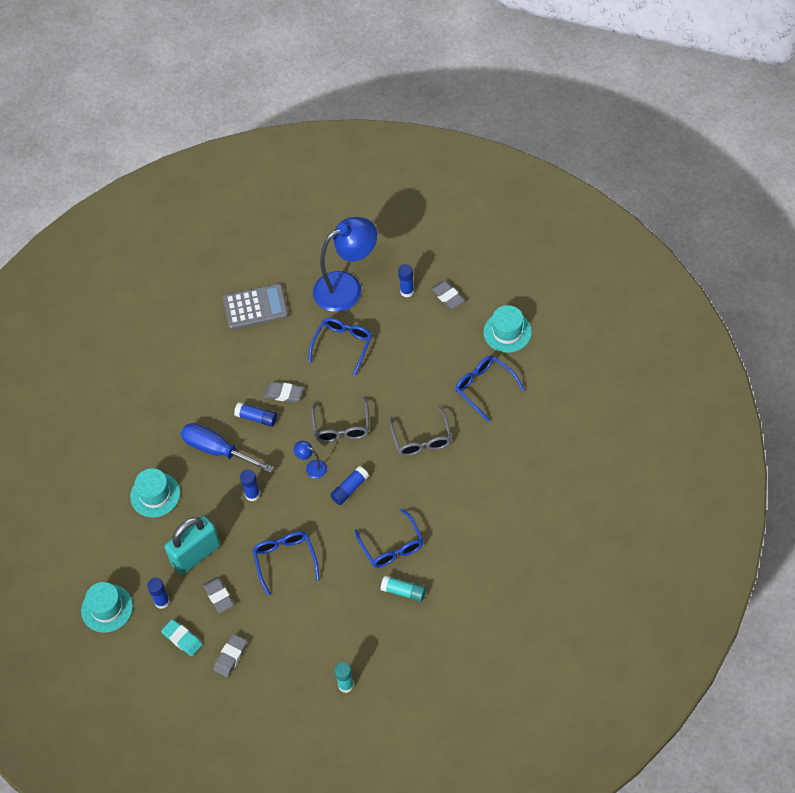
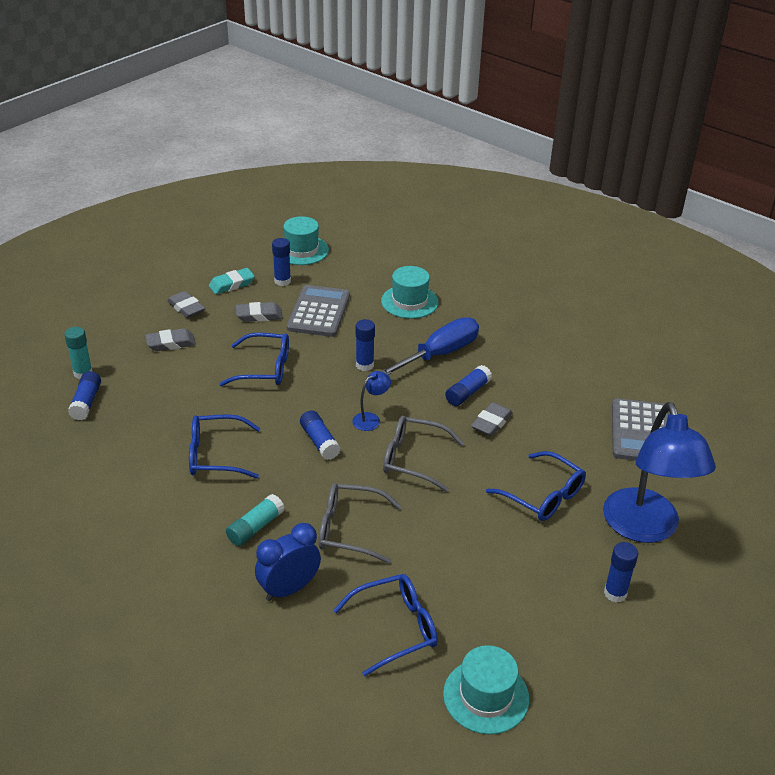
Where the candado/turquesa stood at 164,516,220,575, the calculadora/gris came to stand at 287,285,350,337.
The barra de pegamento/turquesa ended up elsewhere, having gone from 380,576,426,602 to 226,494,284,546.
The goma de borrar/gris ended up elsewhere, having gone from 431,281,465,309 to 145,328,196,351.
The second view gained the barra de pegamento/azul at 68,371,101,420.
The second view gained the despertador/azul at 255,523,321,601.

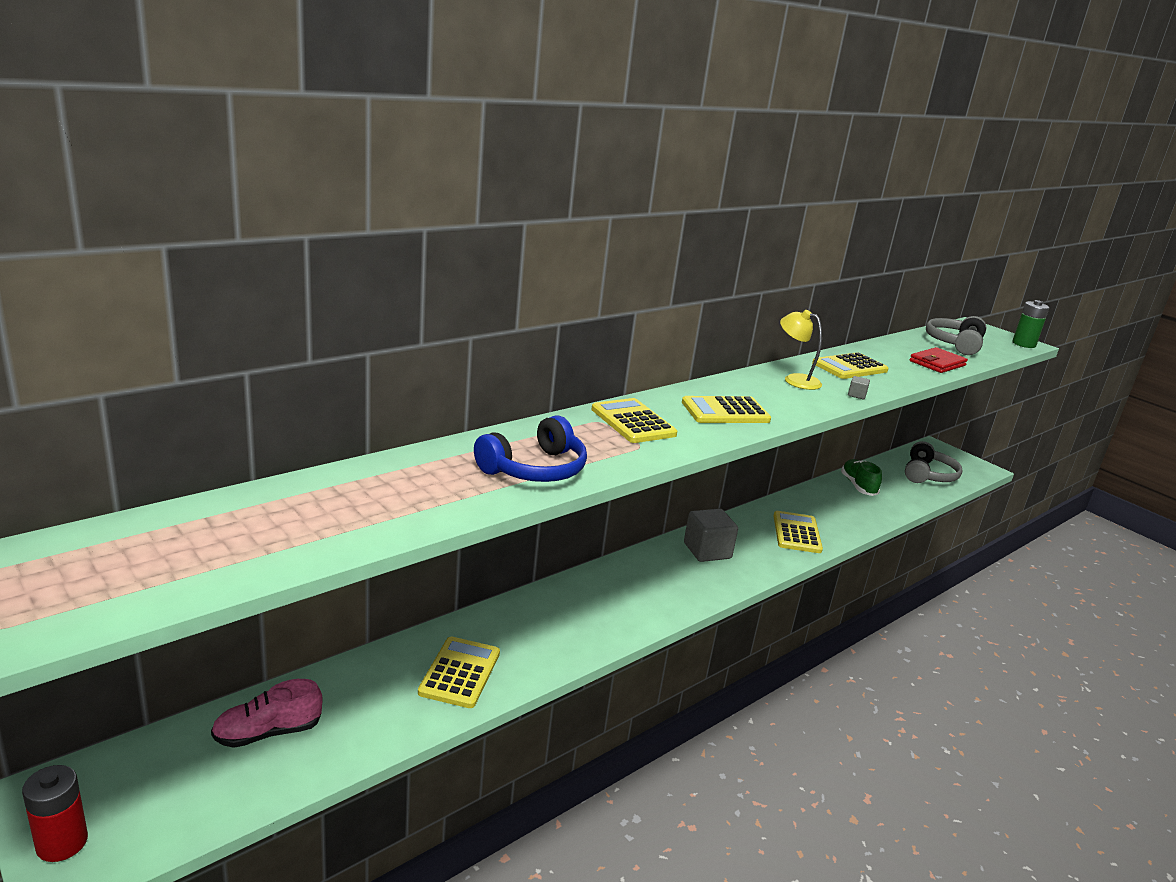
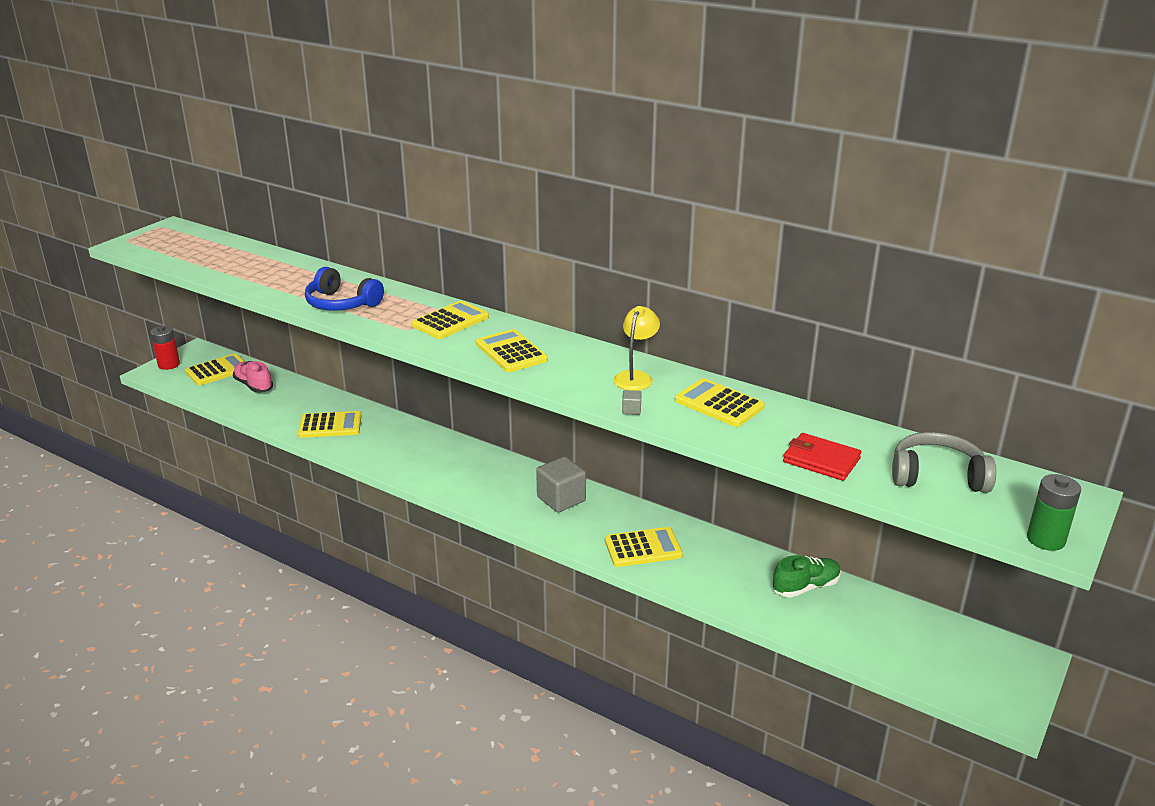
The second view lost the auriculares/gris at 905,441,963,483.
The second view gained the calculadora/amarillo at 185,353,244,386.

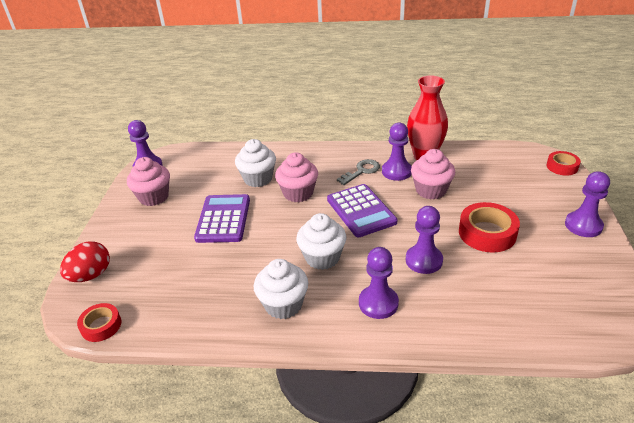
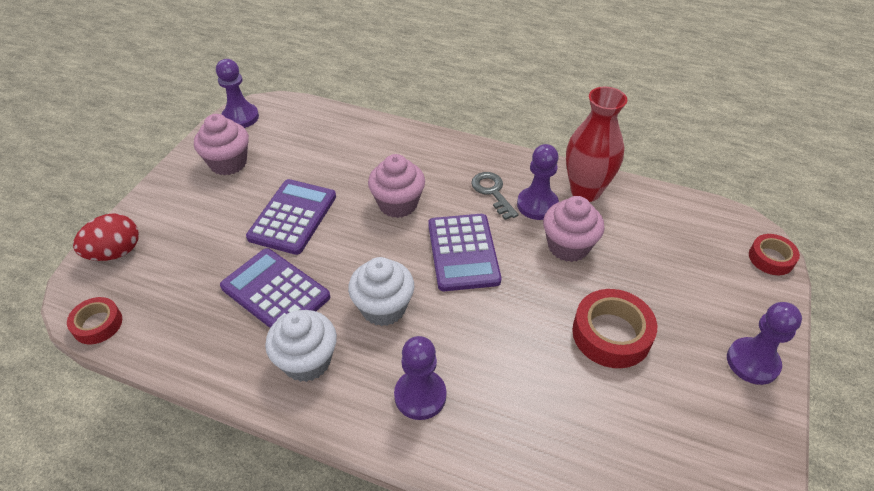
The second view lost the magdalena/blanco at 235,139,276,187.
The llave/gris at 337,159,380,185 ended up facing another way, 90 degrees counterclockwise from before.
The second view lost the peón/morado at 406,206,443,274.
The second view gained the calculadora/morado at 220,248,330,328.

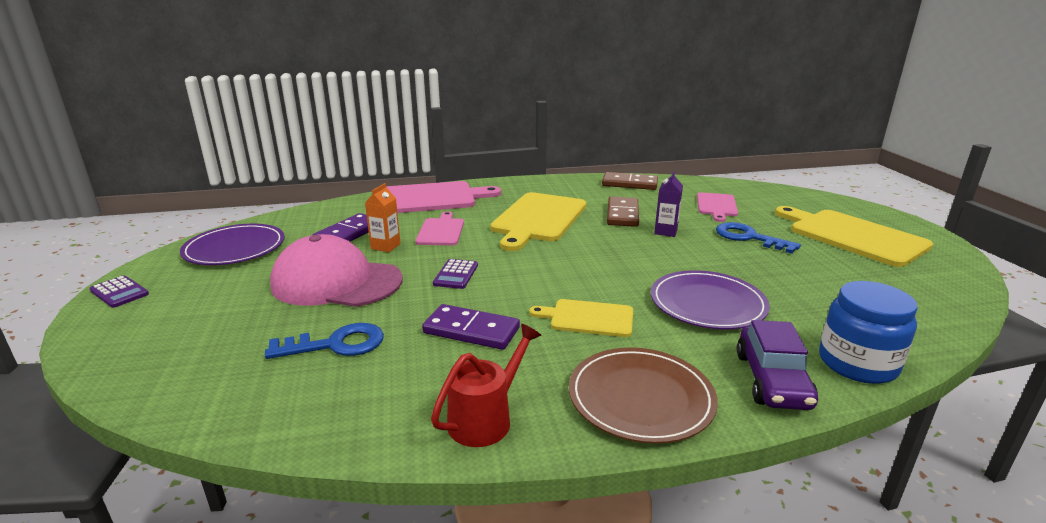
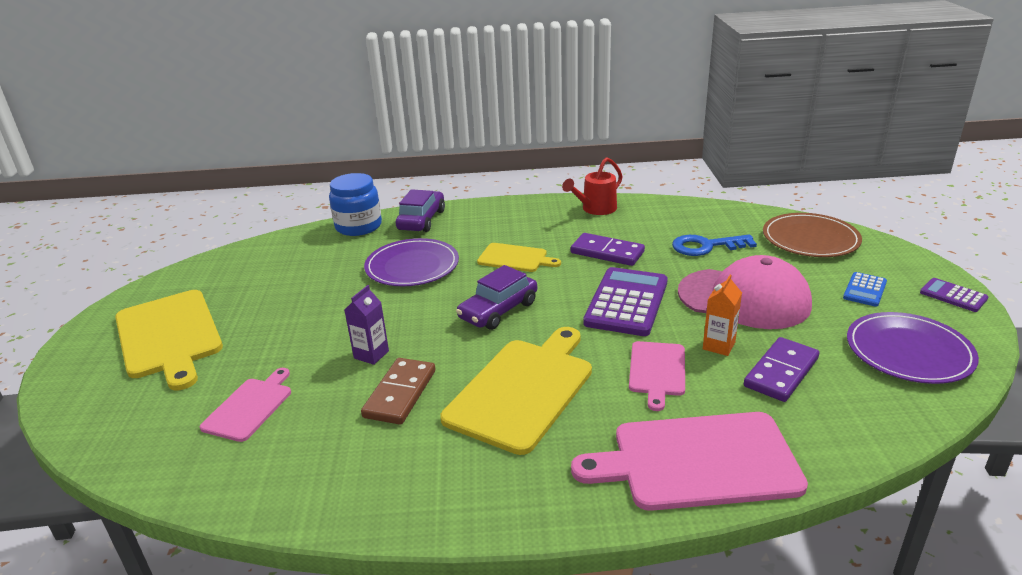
The size of the calculadora/morado at 433,259,478,289 changed by a factor of 1.99.
The plato/marrón ended up elsewhere, having gone from 569,347,718,444 to 763,213,862,257.
The second view lost the ficha de dominó/marrón at 602,172,658,190.
The second view lost the llave/azul at 716,222,801,254.
The second view gained the coche/morado at 456,265,537,330.
The second view gained the calculadora/azul at 843,272,887,307.

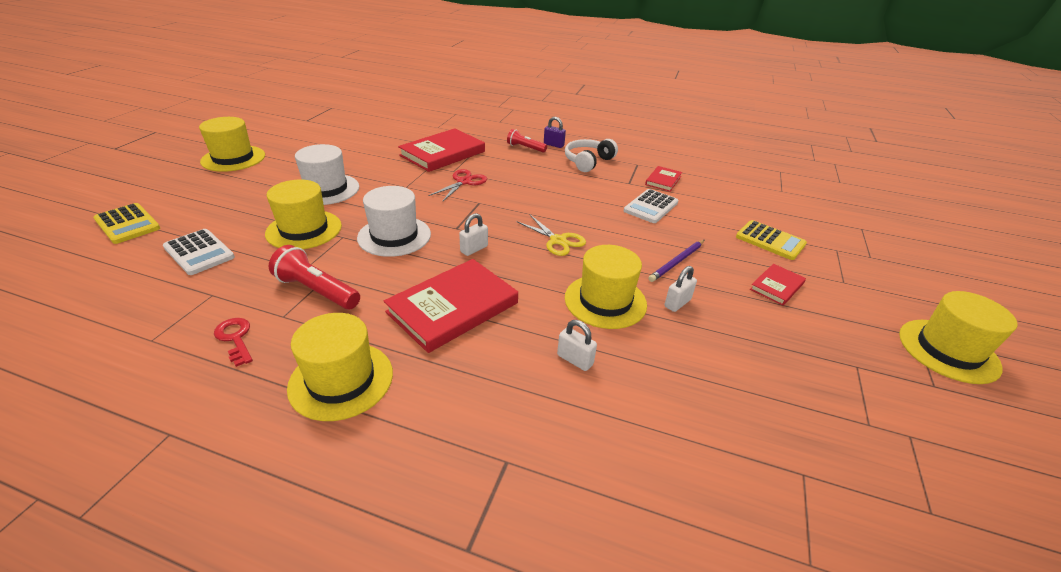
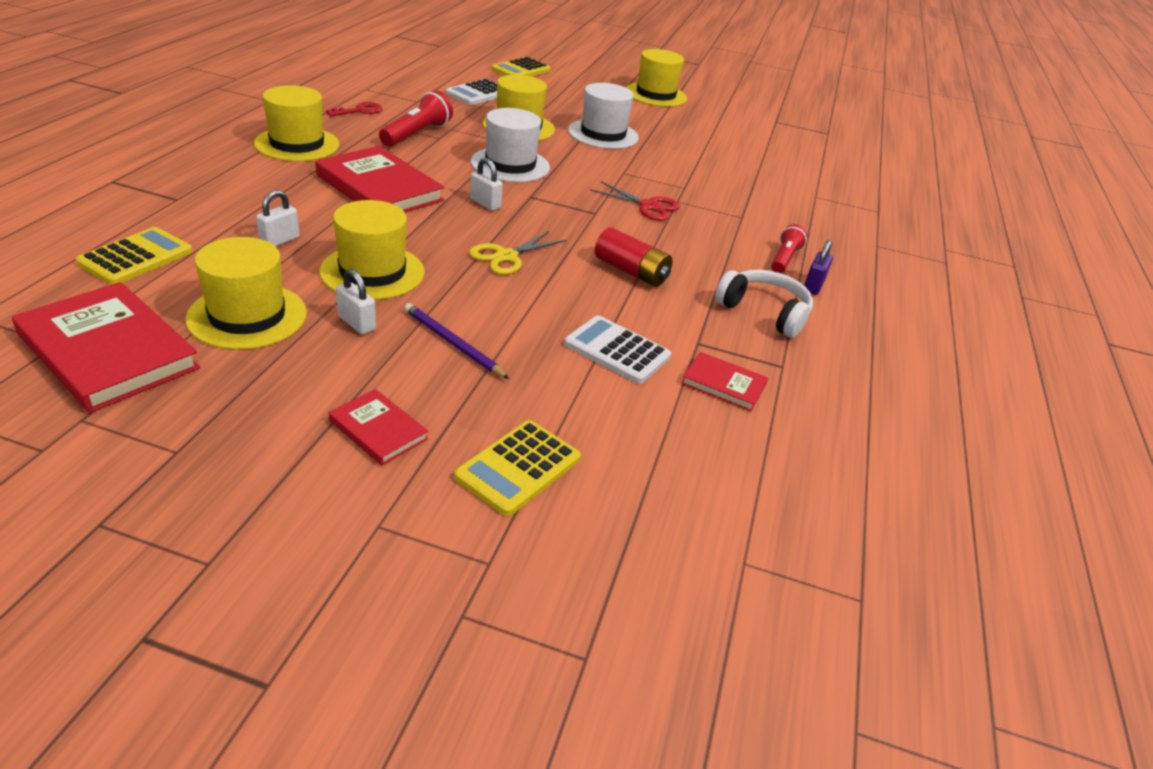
The libro/rojo ended up elsewhere, having gone from 398,128,485,172 to 12,282,200,413.
The sombrero/amarillo ended up elsewhere, having gone from 899,291,1017,384 to 185,237,307,349.
The second view gained the calculadora/amarillo at 76,227,193,285.
The second view gained the pila/rojo at 595,227,673,287.

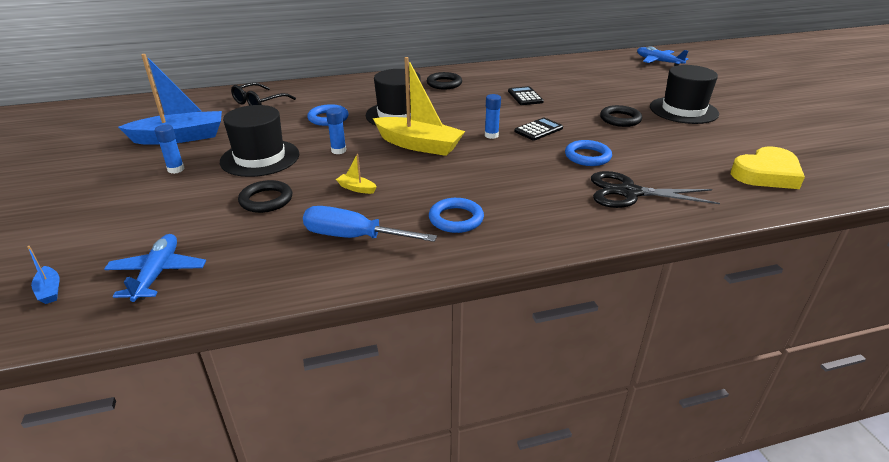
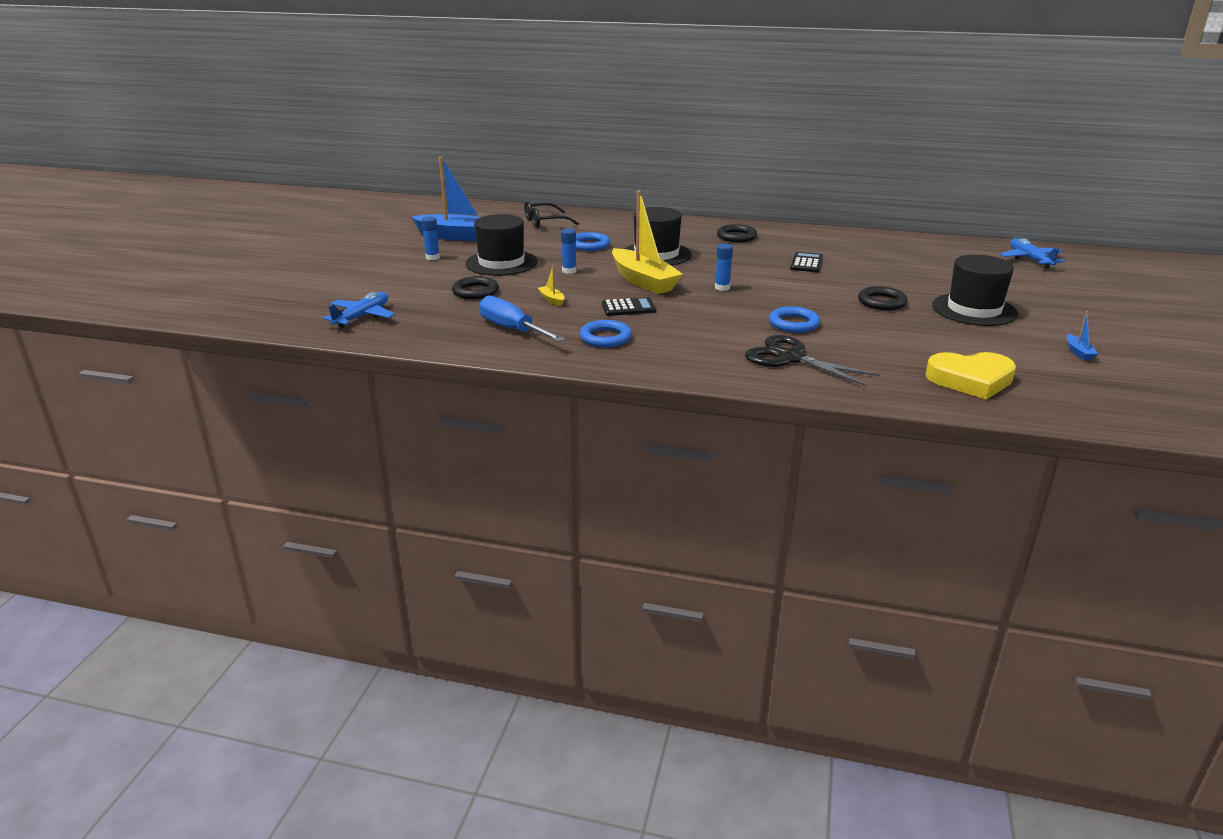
The barco/azul ended up elsewhere, having gone from 27,246,59,304 to 1067,311,1099,360.
The calculadora/negro ended up elsewhere, having gone from 514,118,563,141 to 602,297,656,316.

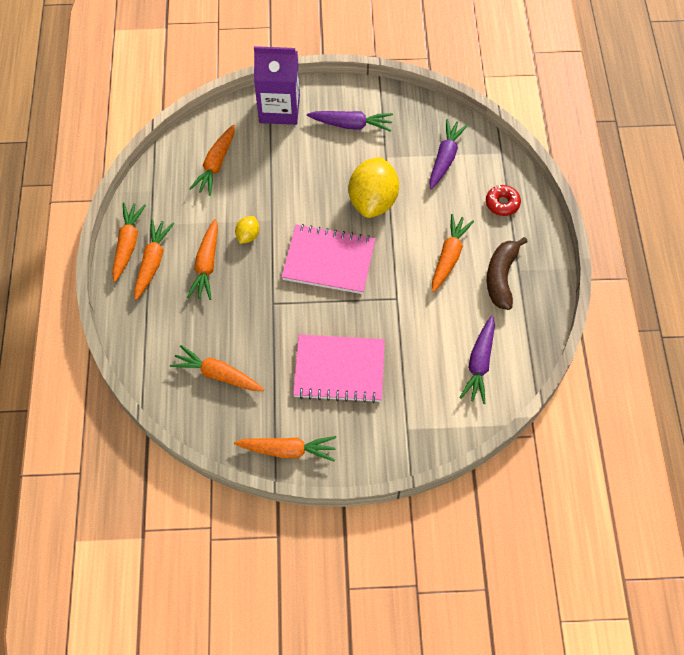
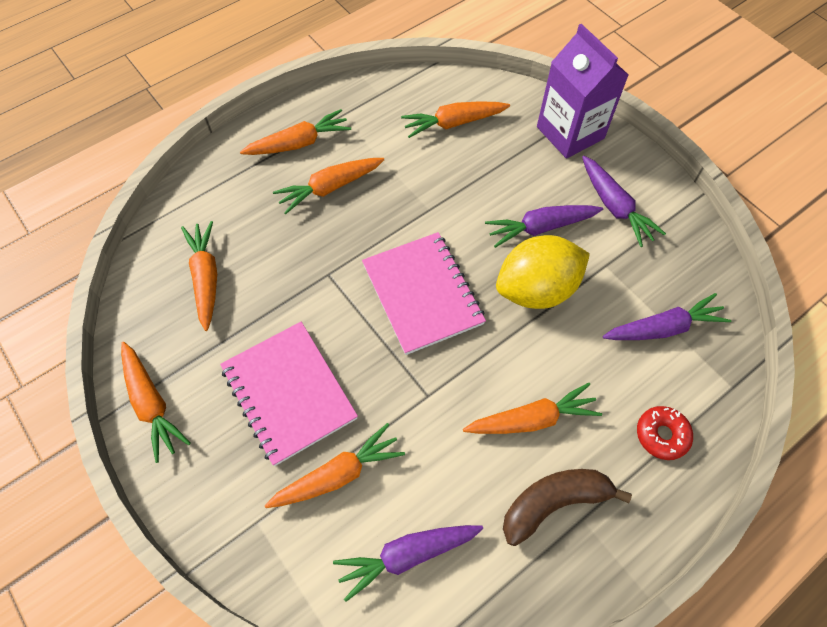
The zanahoria/naranja ended up elsewhere, having gone from 112,202,146,282 to 265,423,405,508.
The second view lost the limón/amarillo at 235,216,259,244.
The second view gained the zanahoria/morado at 485,205,603,248.

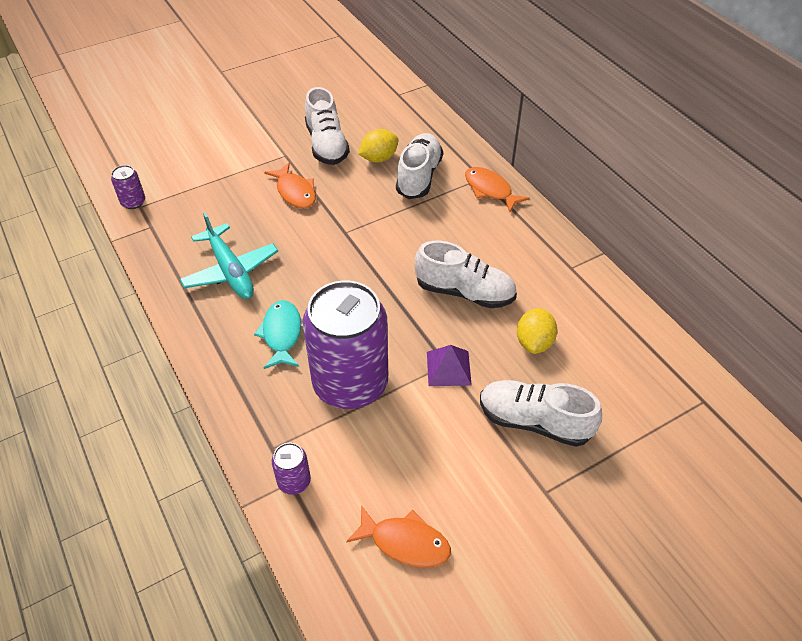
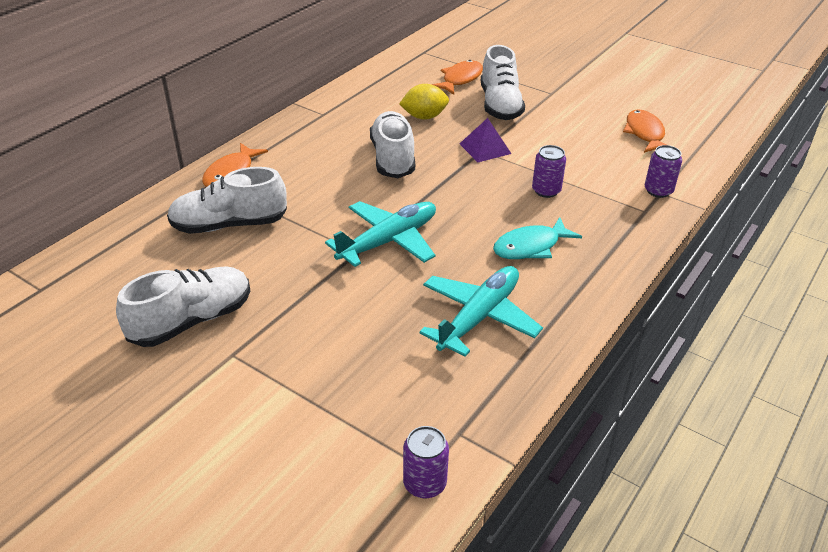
The pez/naranja ended up elsewhere, having gone from 264,162,316,208 to 431,60,483,95.
The size of the lata/morado at 303,281,388,409 changed by a factor of 0.40.
The second view lost the limón/amarillo at 358,129,398,162.
The second view gained the avión/turquesa at 325,201,436,267.

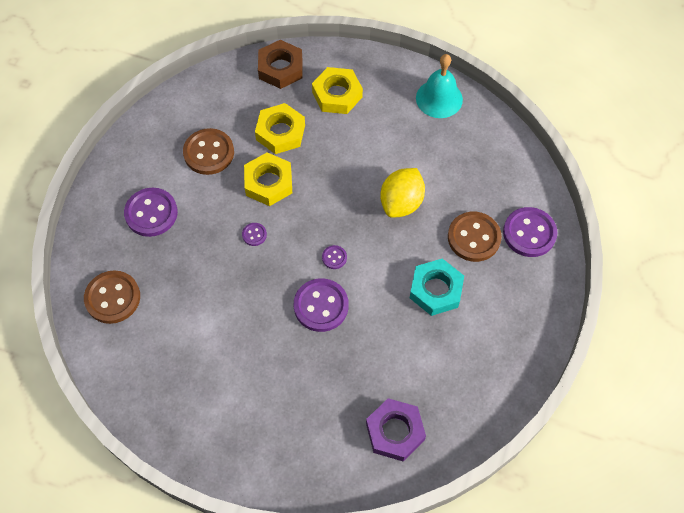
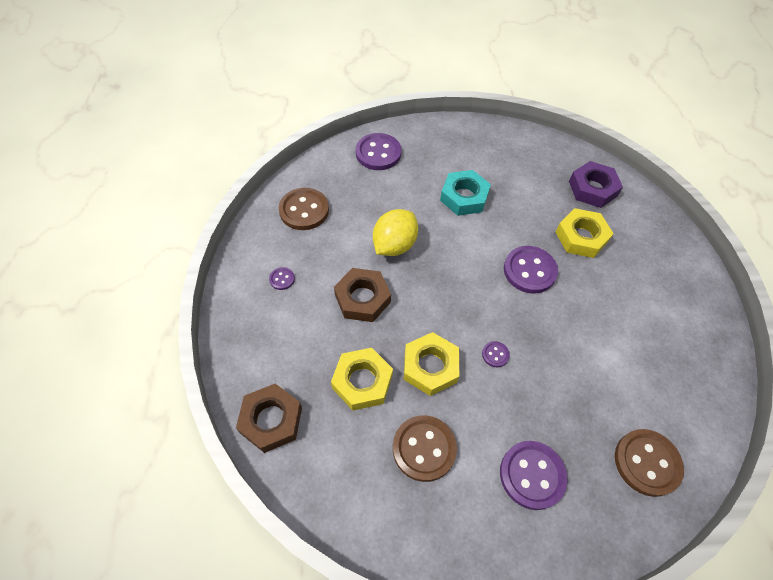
The tuerca/amarillo ended up elsewhere, having gone from 312,67,363,114 to 556,208,614,258.
The botón/morado ended up elsewhere, having gone from 322,245,347,269 to 269,267,295,290.
The limón/amarillo at 380,168,425,218 ended up facing another way, 60 degrees counterclockwise from before.
The second view lost the campana/turquesa at 416,54,463,118.
The botón/marrón ended up elsewhere, having gone from 448,212,502,262 to 279,188,329,230.
The second view gained the tuerca/marrón at 334,268,391,322.

